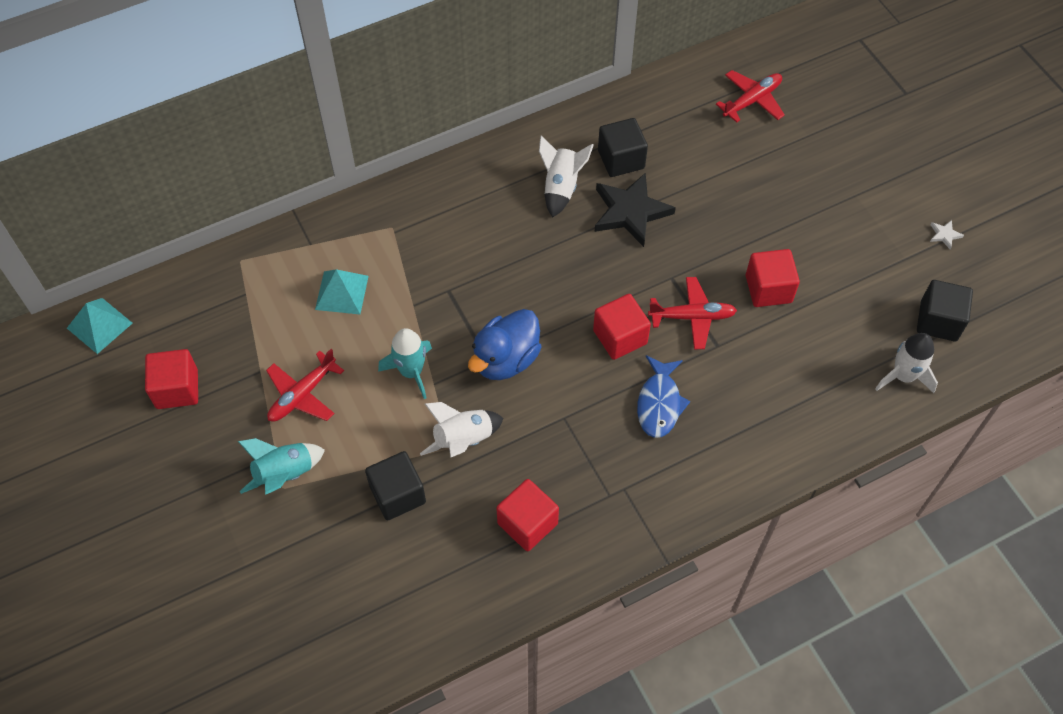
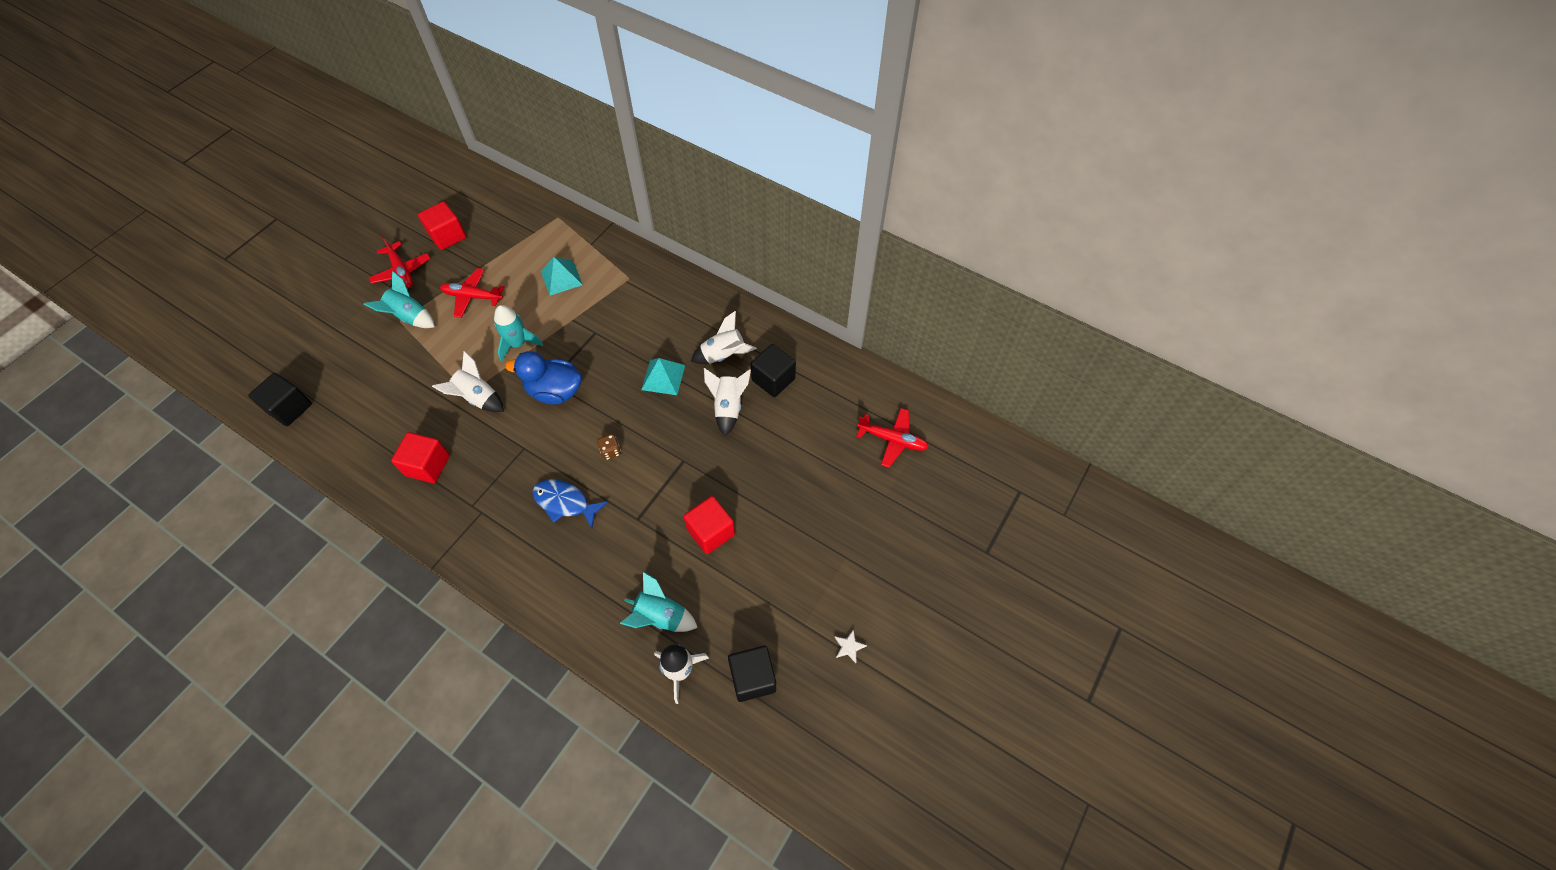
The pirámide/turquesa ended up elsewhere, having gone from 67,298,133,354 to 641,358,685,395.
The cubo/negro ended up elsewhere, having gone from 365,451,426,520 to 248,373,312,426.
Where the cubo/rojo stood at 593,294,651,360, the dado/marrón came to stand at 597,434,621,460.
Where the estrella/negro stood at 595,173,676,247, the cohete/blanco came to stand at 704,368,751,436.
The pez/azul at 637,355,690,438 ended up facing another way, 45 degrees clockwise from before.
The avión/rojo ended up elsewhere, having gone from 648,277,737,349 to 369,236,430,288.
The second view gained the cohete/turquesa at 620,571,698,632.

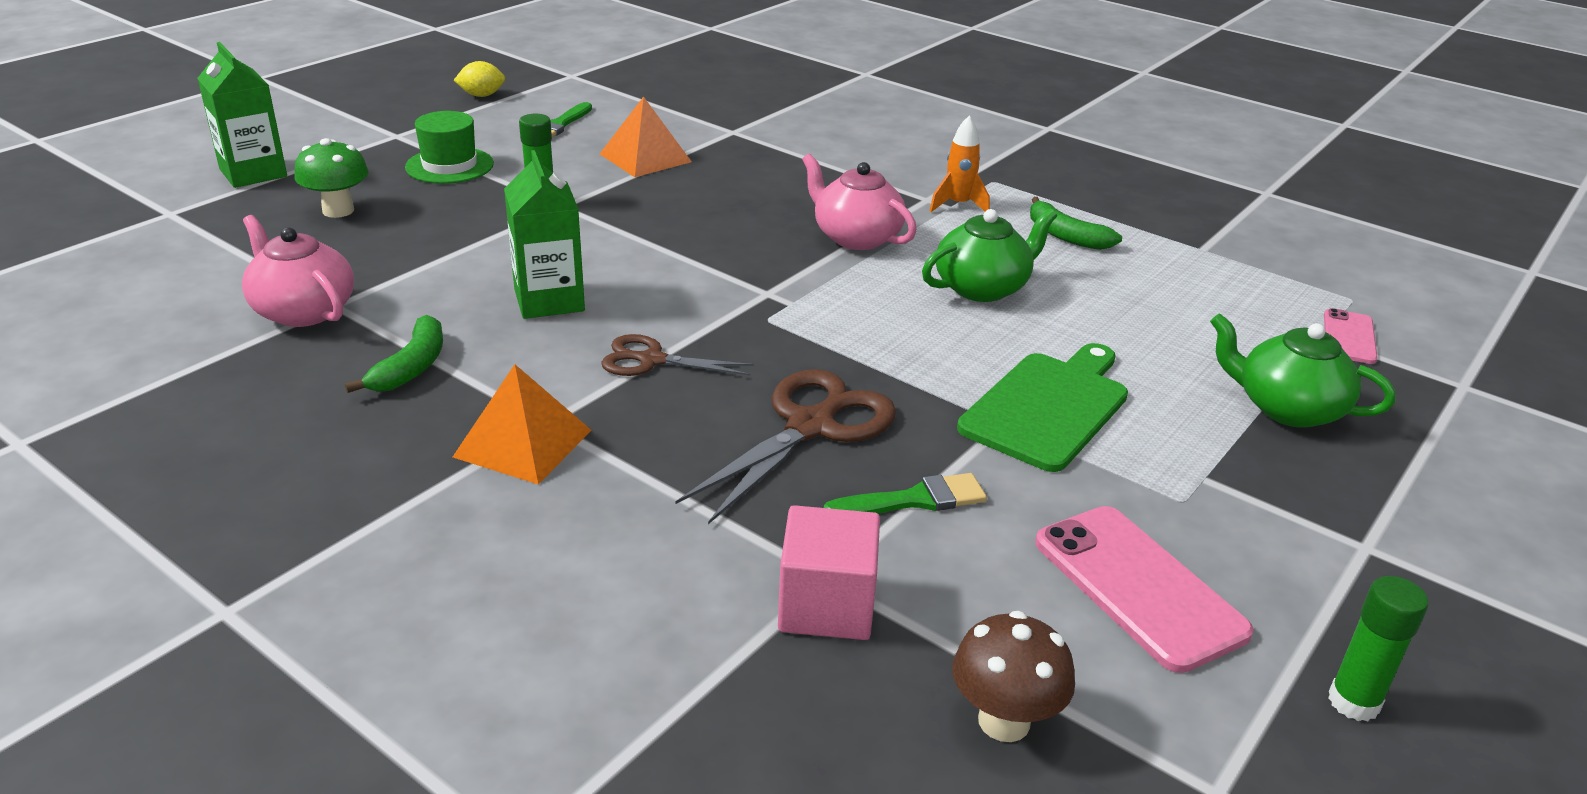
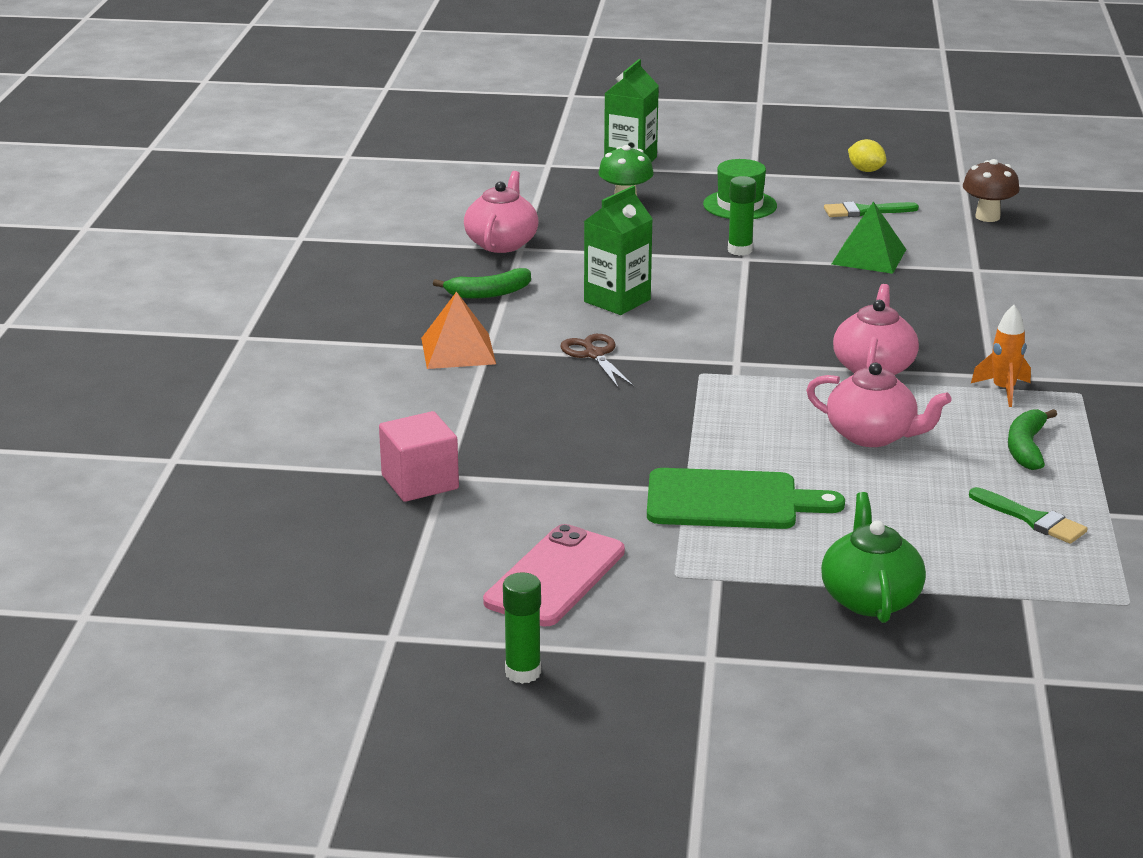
What was the pirámide/naranja at 600,97,692,177 turned into the pirámide/verde at 831,201,906,274.
The second view lost the tijeras/marrón at 675,369,896,524.
The pincel/verde ended up elsewhere, having gone from 824,473,987,514 to 969,487,1087,544.
What was the tetera/verde at 922,208,1057,302 turned into the tetera/rosa at 806,363,952,447.
The seta/marrón ended up elsewhere, having gone from 952,611,1075,742 to 963,159,1020,222.
The second view lost the móvil/rosa at 1324,308,1378,364.

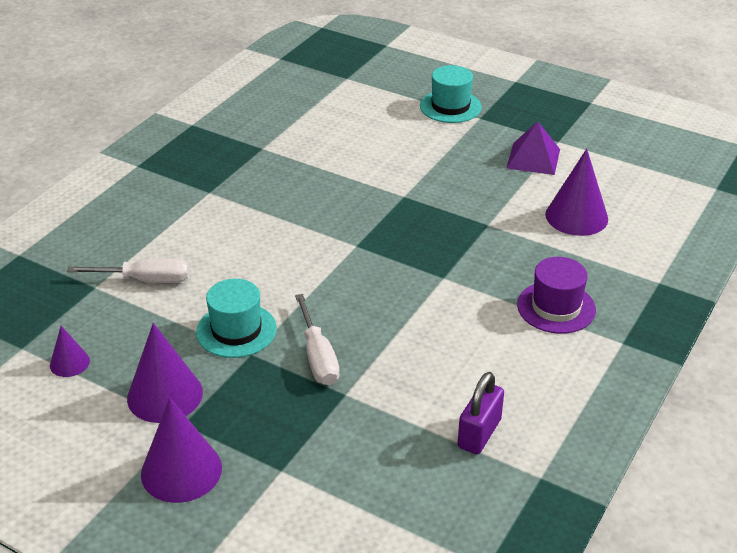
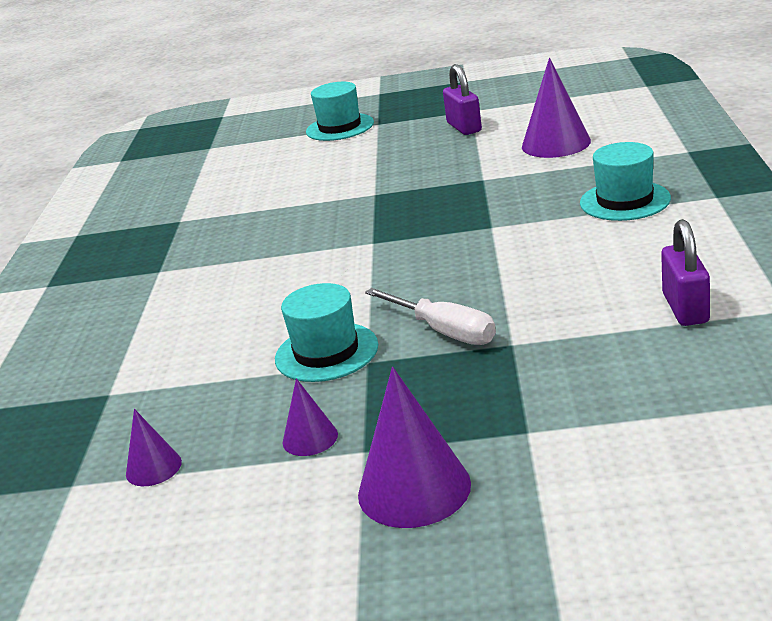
The second view lost the destornillador/blanco at 67,258,189,283.
The size of the cono/morado at 127,323,203,423 changed by a factor of 0.54.
Where the pirámide/morado stood at 507,121,560,175, the candado/morado came to stand at 443,64,482,135.
What was the sombrero/morado at 517,257,596,334 turned into the sombrero/turquesa at 580,142,671,221.

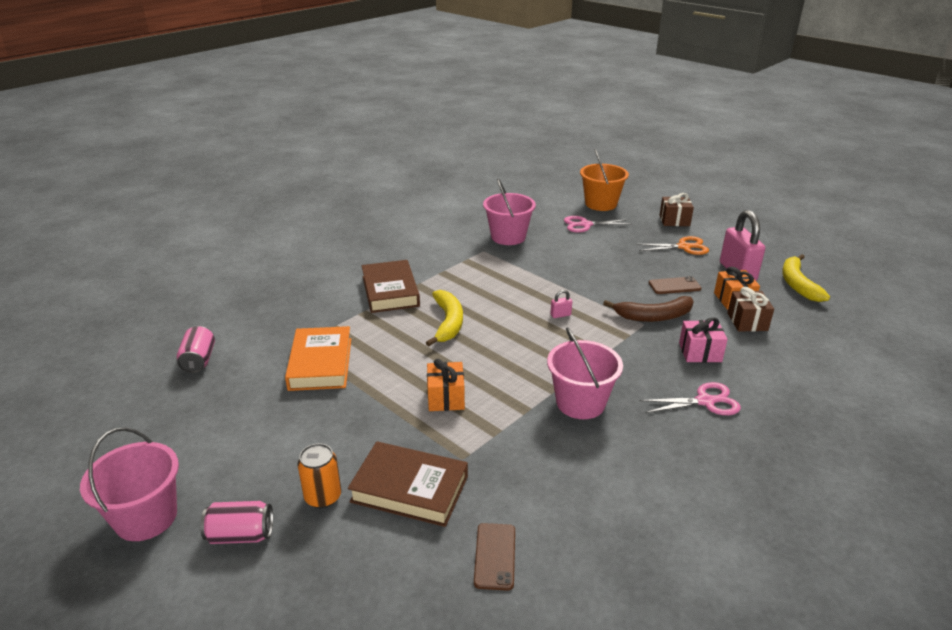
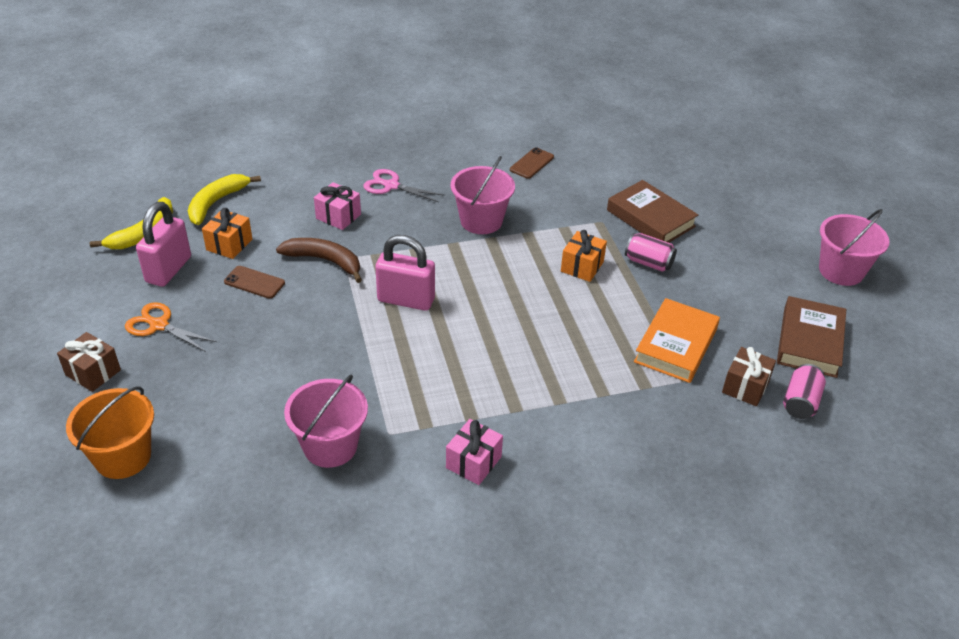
The lata/rosa ended up elsewhere, having gone from 200,501,273,544 to 625,233,677,272.
The second view lost the lata/naranja at 297,443,341,509.
The libro/marrón ended up elsewhere, having gone from 362,260,420,313 to 777,296,846,378.
The plátano/amarillo ended up elsewhere, having gone from 426,290,463,346 to 188,174,261,225.
The móvil/marrón ended up elsewhere, having gone from 474,523,515,591 to 510,147,554,179.
The size of the candado/rosa at 550,290,572,318 changed by a factor of 2.46.
The second view lost the tijeras/rosa at 564,216,630,233.
The regalo/marrón ended up elsewhere, having gone from 727,287,774,331 to 722,347,776,406.
The second view gained the regalo/rosa at 446,419,503,485.

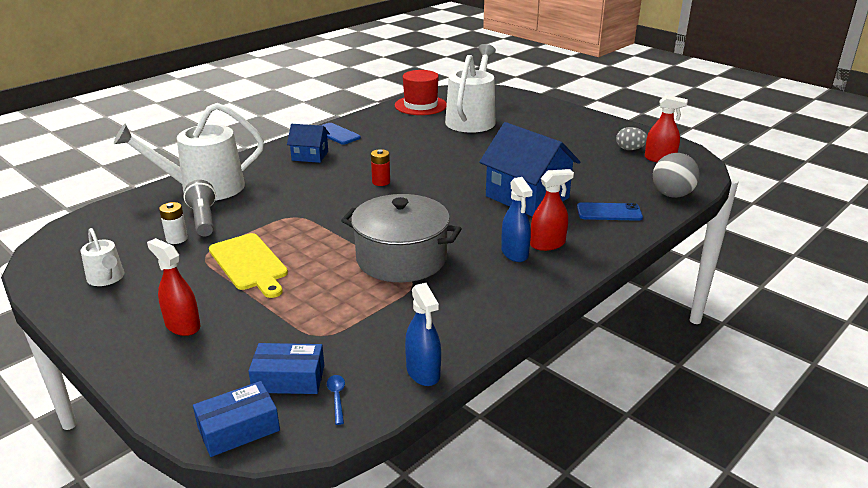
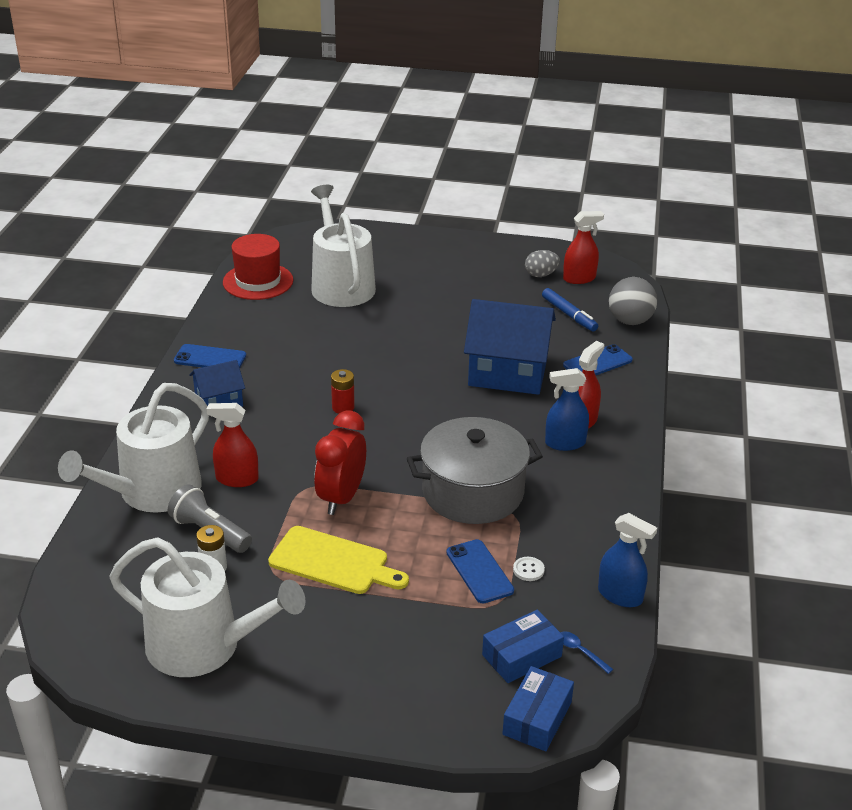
The size of the regadera/blanco at 81,228,124,286 changed by a factor of 2.06.
The pulverizador/rojo ended up elsewhere, having gone from 147,238,200,336 to 207,403,259,487.
The pulverizador/azul at 501,177,532,262 ended up facing another way, 135 degrees clockwise from before.
The second view gained the despertador/rojo at 314,411,366,515.
The second view gained the móvil/azul at 446,539,514,603.
The second view gained the botón/blanco at 513,557,545,581.
The second view gained the rotulador/azul at 542,288,598,332.

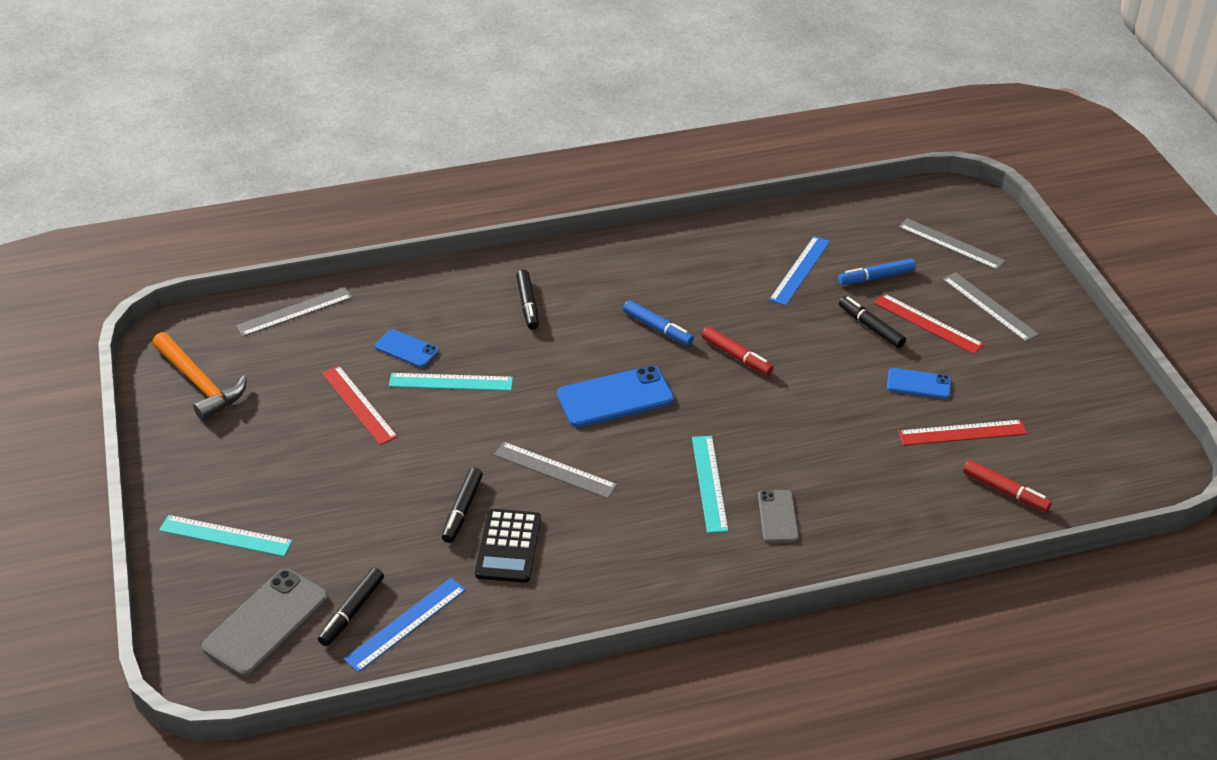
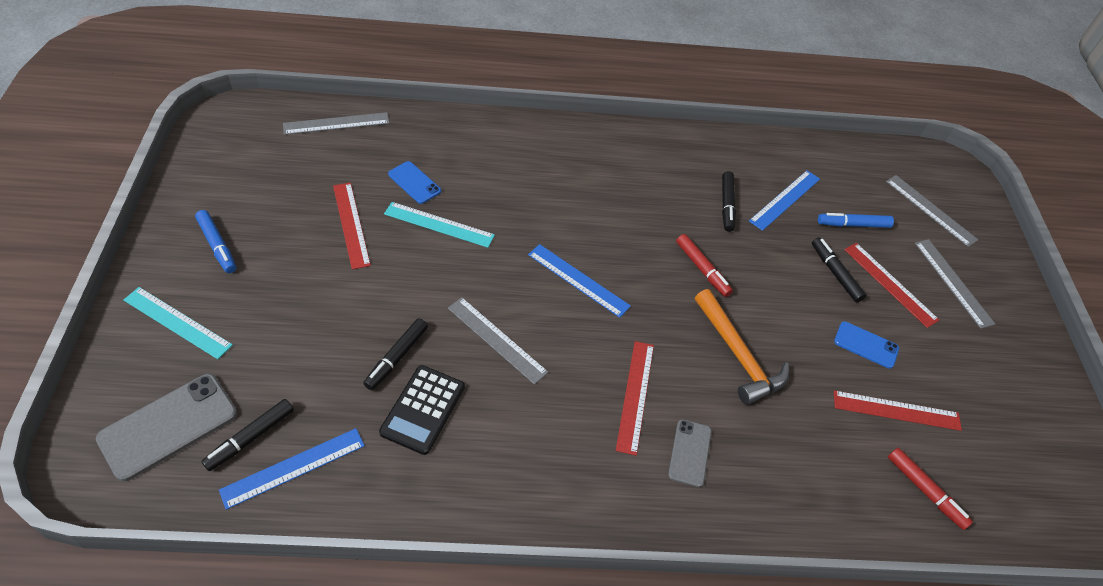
The martillo/naranja ended up elsewhere, having gone from 152,332,247,421 to 695,289,789,405.
The rotulador/negro ended up elsewhere, having gone from 516,270,539,330 to 722,171,736,232.
Where the móvil/azul stood at 557,365,674,427, the regla/azul came to stand at 528,244,631,318.
The rotulador/azul ended up elsewhere, having gone from 623,300,694,346 to 195,210,236,273.
What was the regla/turquesa at 692,436,729,533 turned into the regla/rojo at 616,341,654,456.

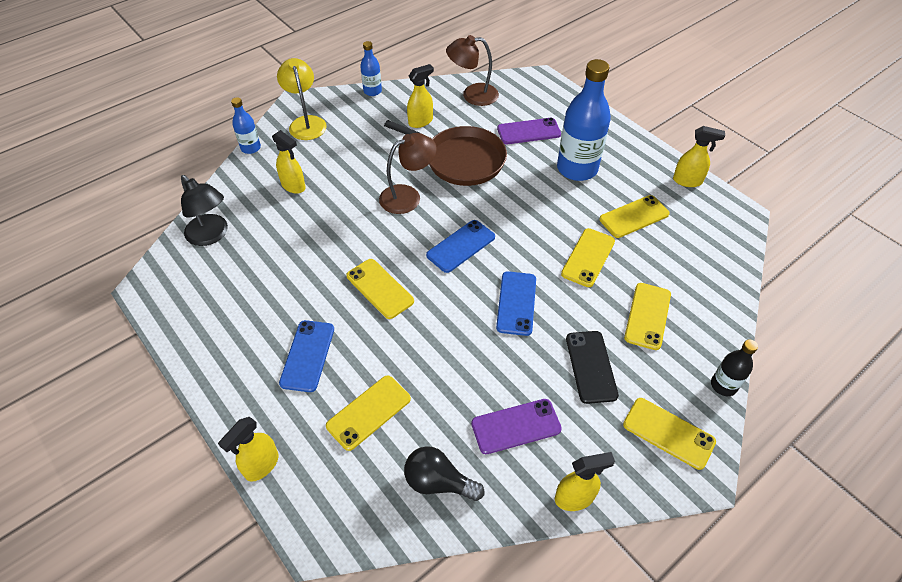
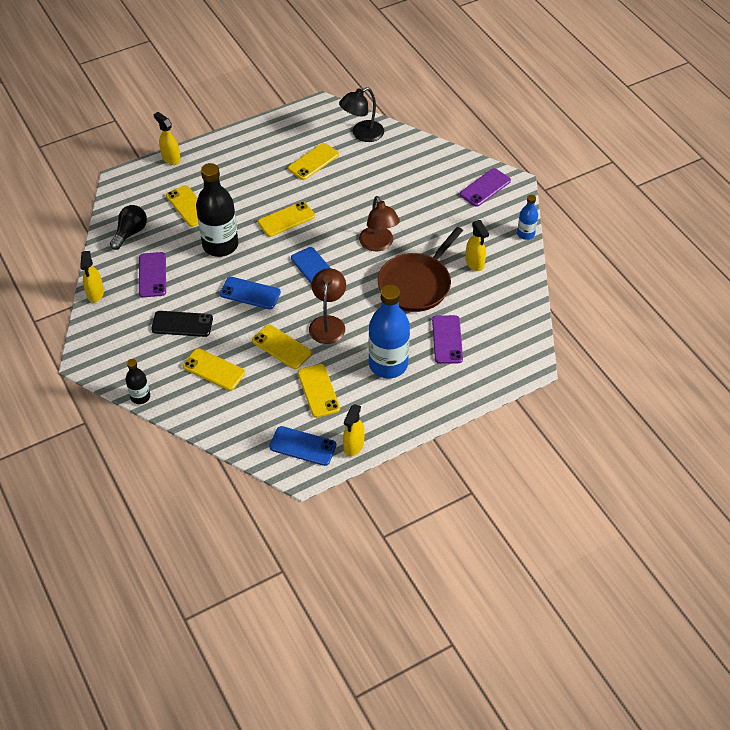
The second view lost the botella/azul at 231,97,261,154.
The second view lost the pulverizador/amarillo at 272,130,306,194.
Where the lámpara/amarillo stood at 277,58,327,140, the móvil/morado came to stand at 460,168,511,207.
The móvil/azul ended up elsewhere, having gone from 279,320,334,392 to 269,426,336,466.
The lámpara/marrón ended up elsewhere, having gone from 446,35,499,106 to 309,268,346,344.
The móvil/amarillo ended up elsewhere, having gone from 623,398,716,470 to 288,143,339,180.
The second view gained the botella/negro at 196,163,238,257.

